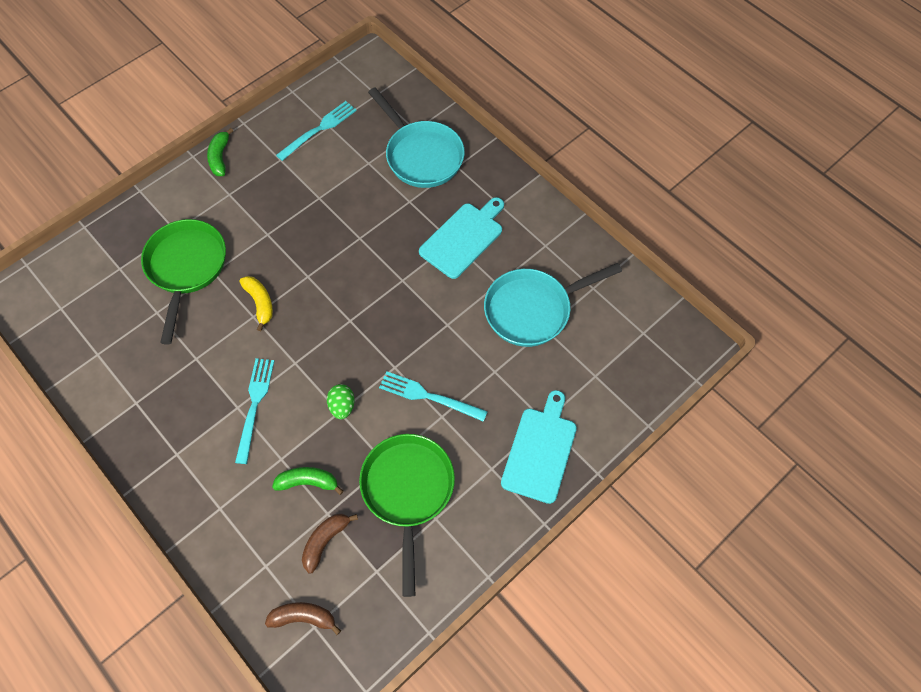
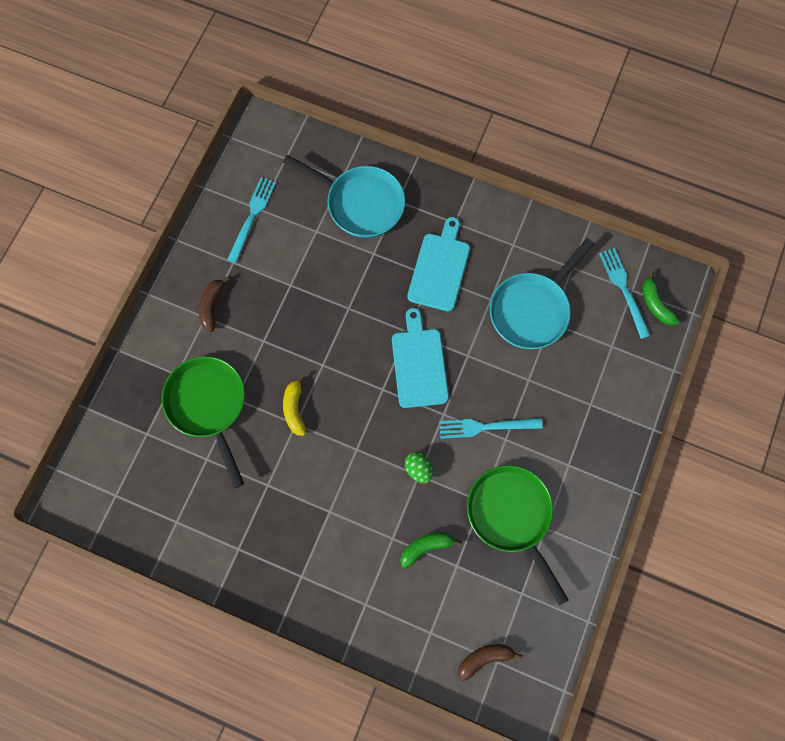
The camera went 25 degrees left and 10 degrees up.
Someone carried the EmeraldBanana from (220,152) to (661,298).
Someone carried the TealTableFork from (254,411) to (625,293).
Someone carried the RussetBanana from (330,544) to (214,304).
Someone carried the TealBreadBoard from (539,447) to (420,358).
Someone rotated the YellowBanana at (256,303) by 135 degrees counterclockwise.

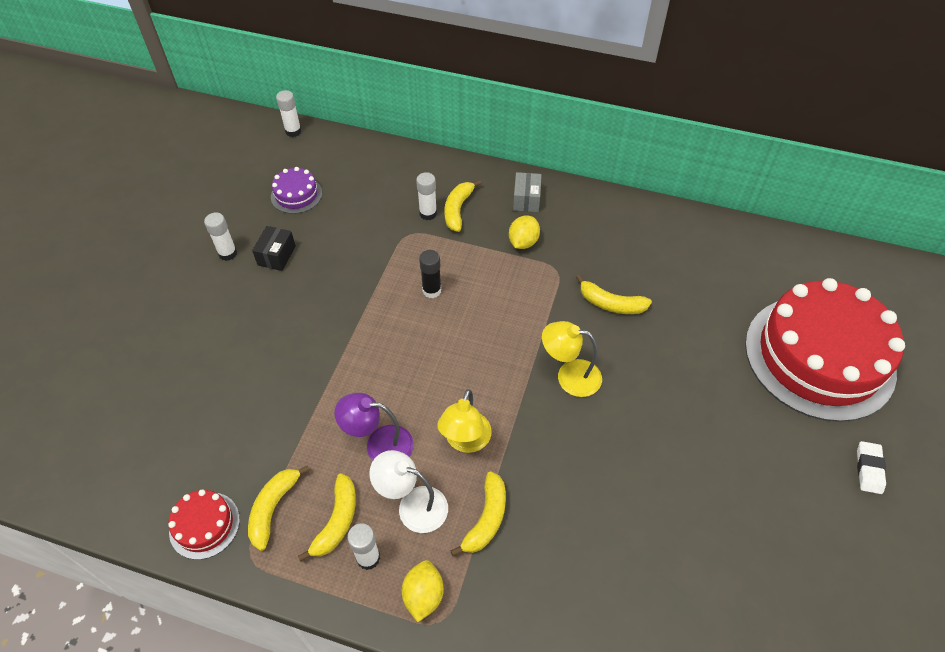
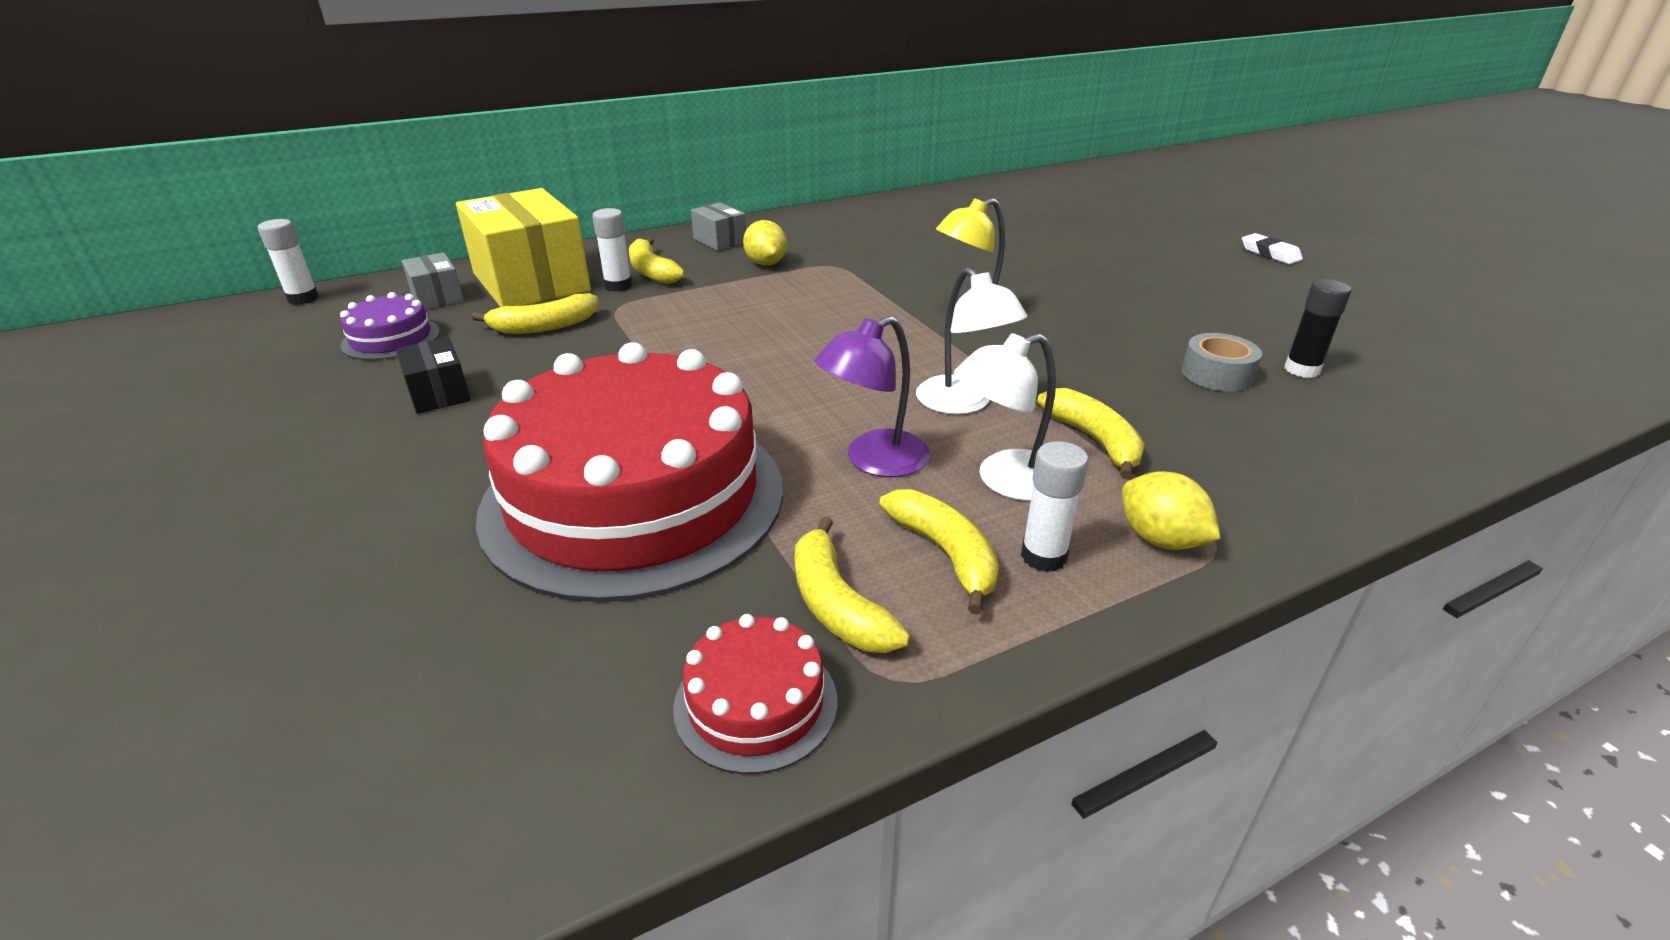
The camera went 45 degrees left and 20 degrees down.
Someone took away the WhiteGlue at (220,236).
Someone put down the AshGreyPackage at (433,281).
Someone put down the YellowPackage at (523,247).
Someone put down the AshGreyRollOfTape at (1222,362).
Someone carried the JetBlackGlue from (430,274) to (1317,328).
Someone carried the YellowBanana from (614,294) to (535,313).
Someone carried the ScarletGateau from (825,350) to (629,472).
Someone repainted the YellowReadingLamp at (464,421), which became the WhiteReadingLamp at (972,341).

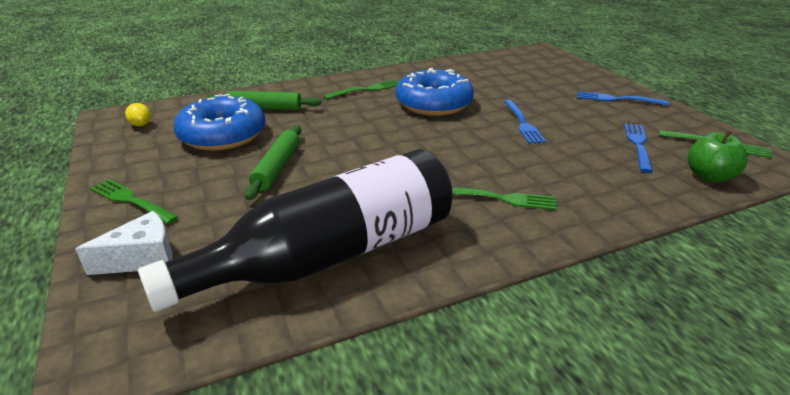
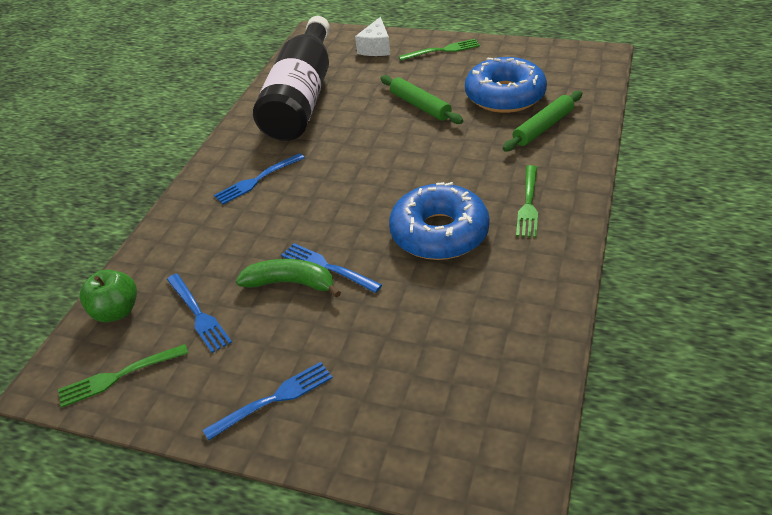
The camera went 135 degrees right and 10 degrees up.
Someone took away the YellowCitrusFruit at (138,114).
Someone put down the EmeraldBanana at (288,278).
Someone repainted the EmeraldTableFork at (504,198), which became the BlueTableFork at (259,179).

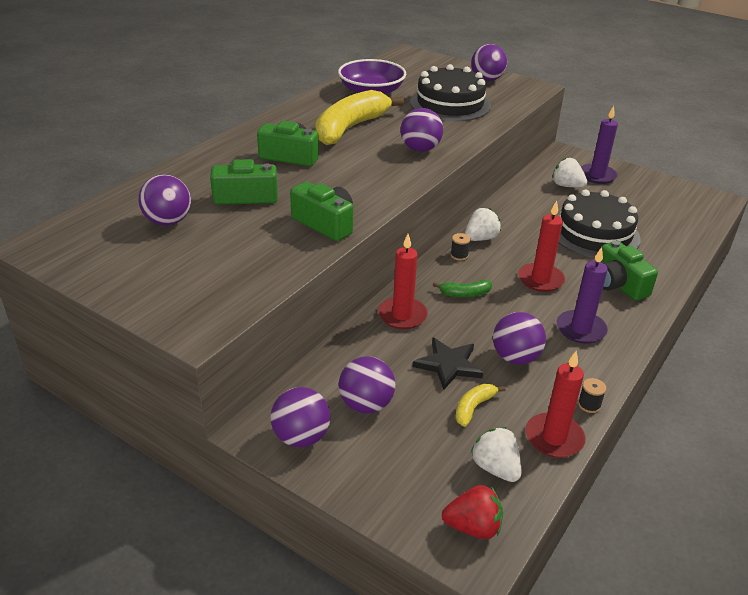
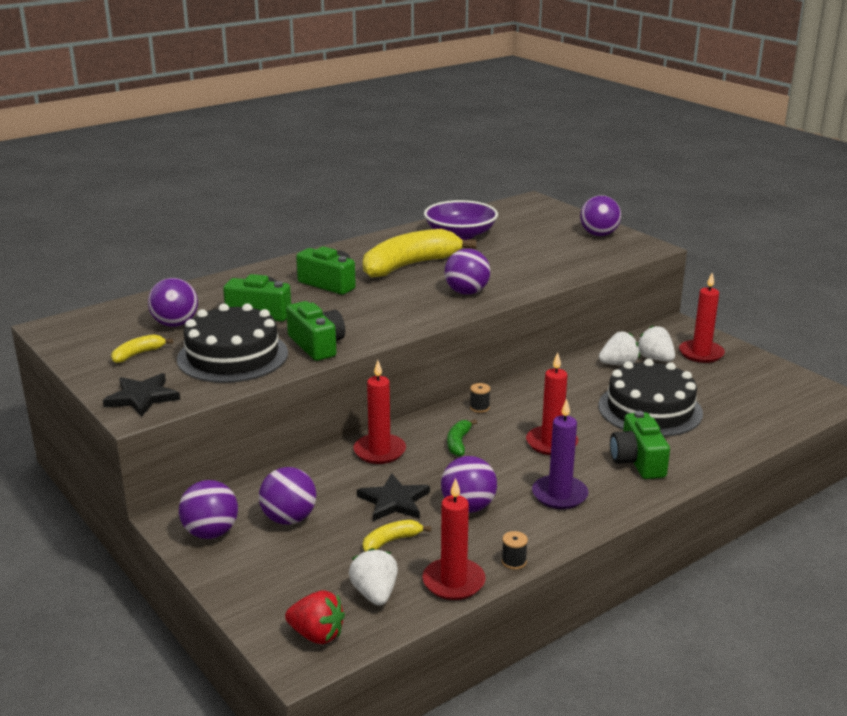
The camera went 20 degrees right and 10 degrees down.
Someone put down the JetBlackStarShape at (141,395).
Someone put down the YellowBanana at (142,348).
Someone carried the JetBlackGateau from (450,92) to (232,343).
Someone carried the WhiteBerry from (483,224) to (619,348).
Someone repainted the VioletPillarCandle at (599,145), which became the ScarletPillarCandle at (702,318).
Someone rotated the EmeraldBanana at (462,288) by 90 degrees clockwise.

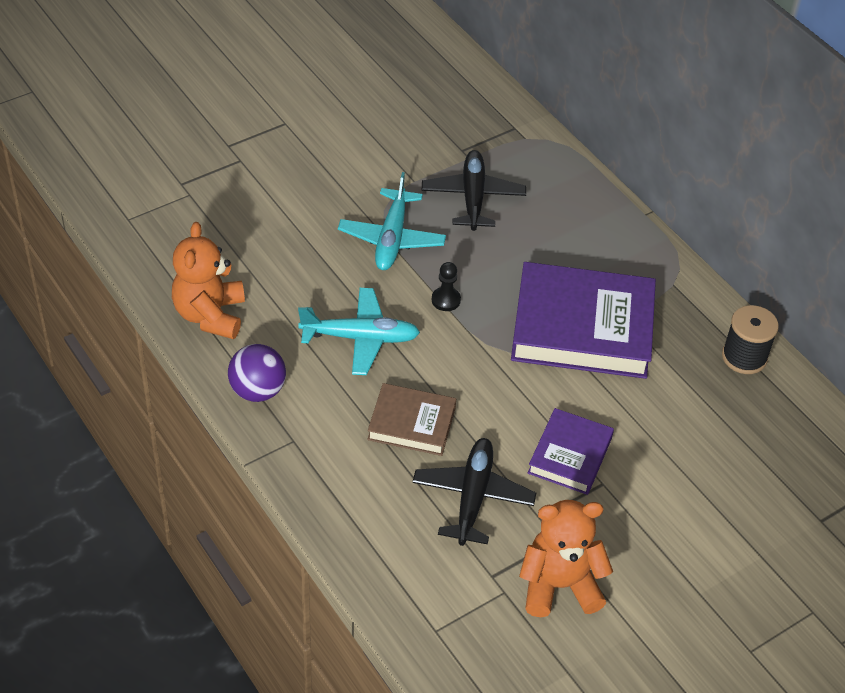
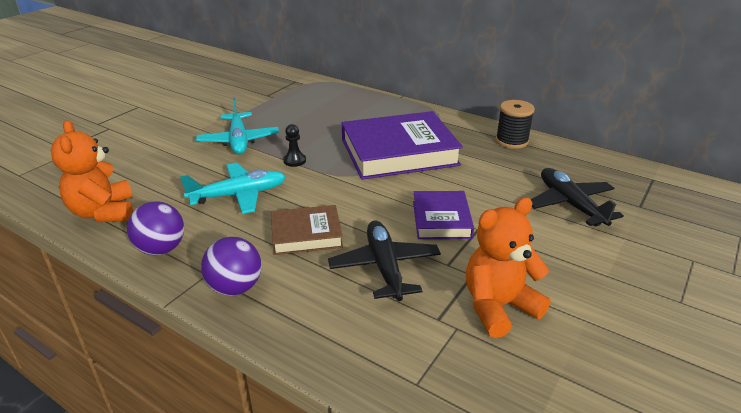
The camera went 20 degrees left and 15 degrees down.
Someone put down the VioletPlayBall at (231,266).
Someone carried the JetBlackAeroplane from (474,190) to (577,197).

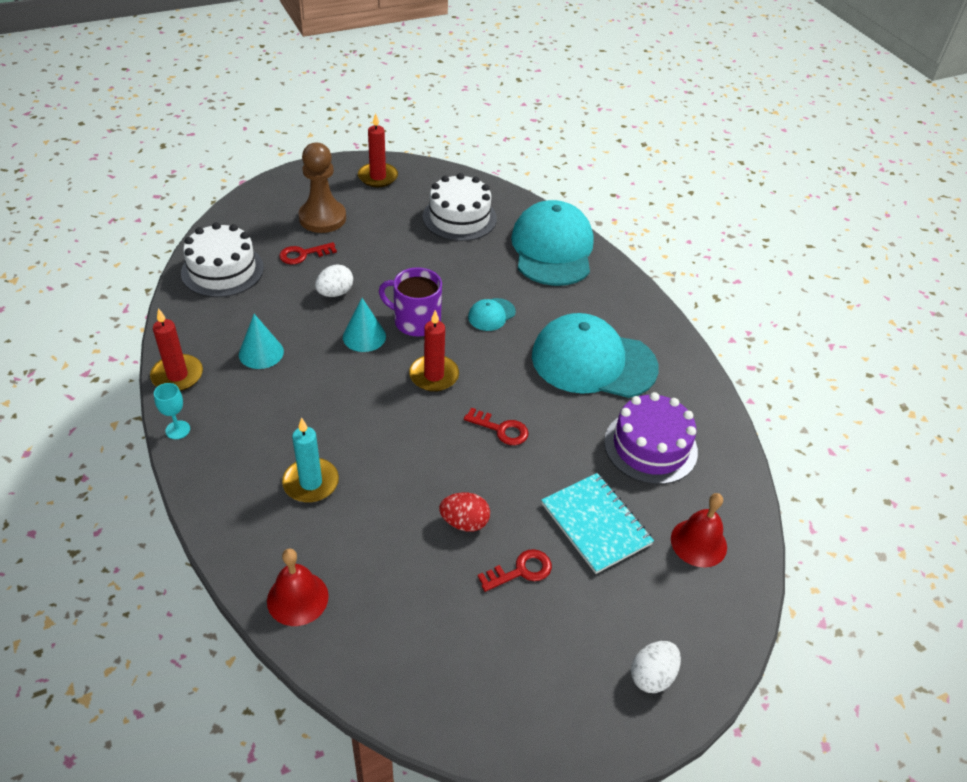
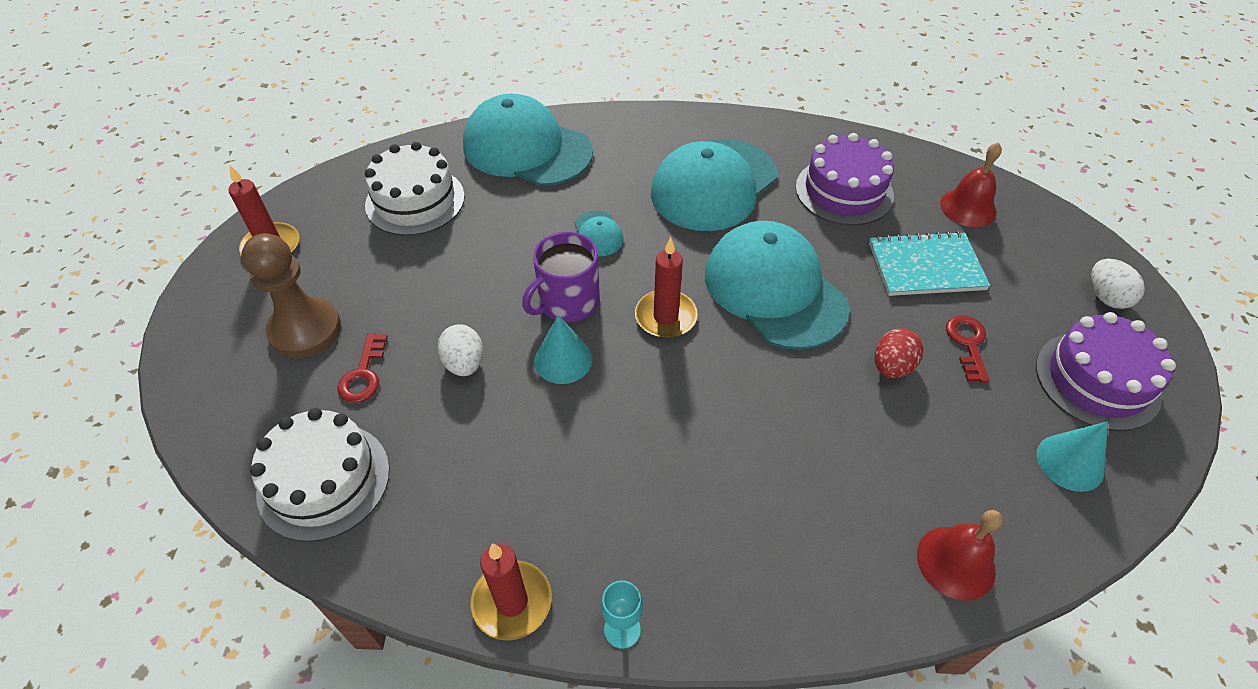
The camera went 60 degrees left and 5 degrees up.
Someone took away the TealPillarCandle at (310,460).
Someone put down the VioletGateau at (1106,371).
Someone carried the TealConeShape from (261,341) to (1072,456).
Someone swapped the ScarletKey at (496,426) for the TealPeakedCap at (777,285).

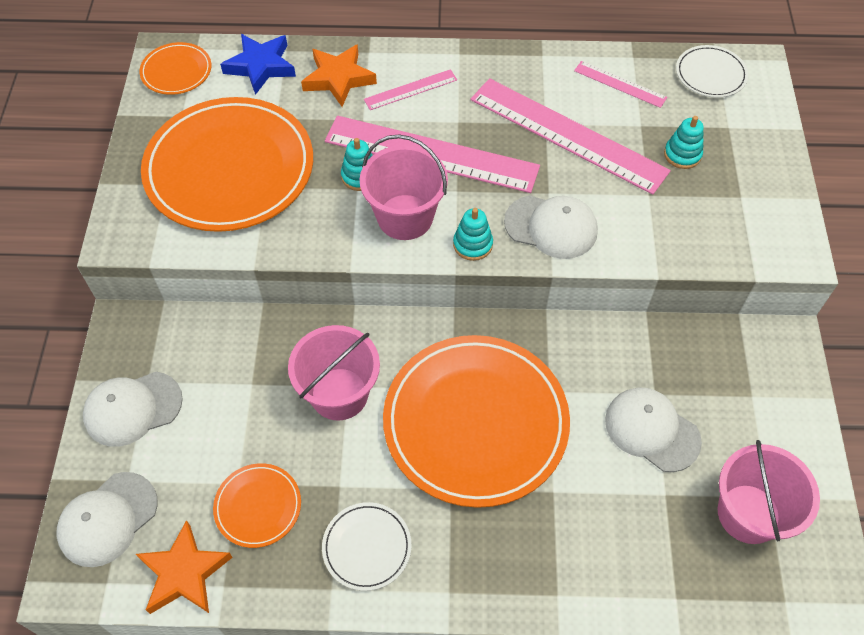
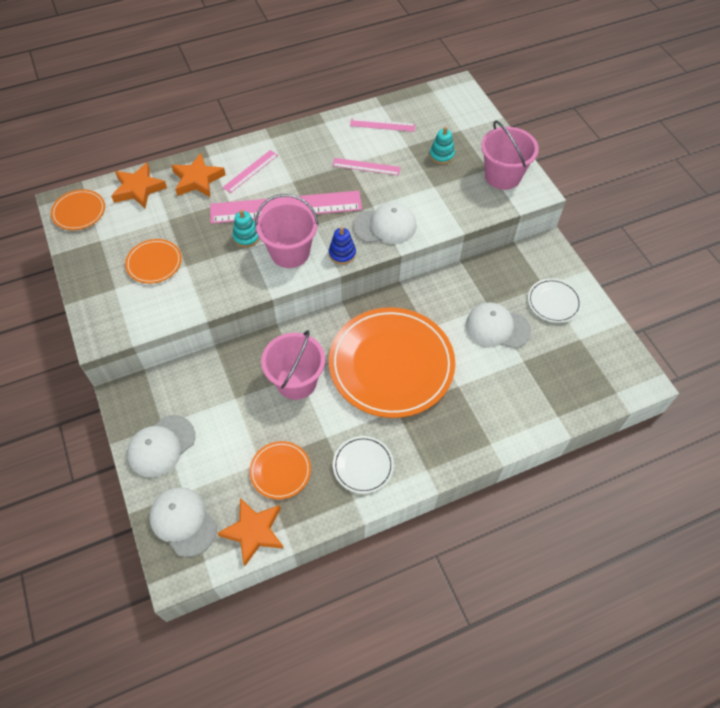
The camera went 25 degrees left and 0 degrees up.
Someone carried the WhiteDinnerPlate from (712,71) to (555,300).
Someone carried the RosePinkSandBucket from (769,492) to (510,155).
Someone repainted the BlueStarShape at (258,64), which became the OrangeStarShape at (139,185).
Someone repainted the TealStackingToy at (473,234), which became the BlueStackingToy at (342,246).
Someone rotated the WhitePeakedCap at (106,519) by 120 degrees clockwise.
Someone scaled the OrangeDinnerPlate at (227,164) by 0.45.
Someone scaled the RosePinkRuler at (571,136) by 0.47.

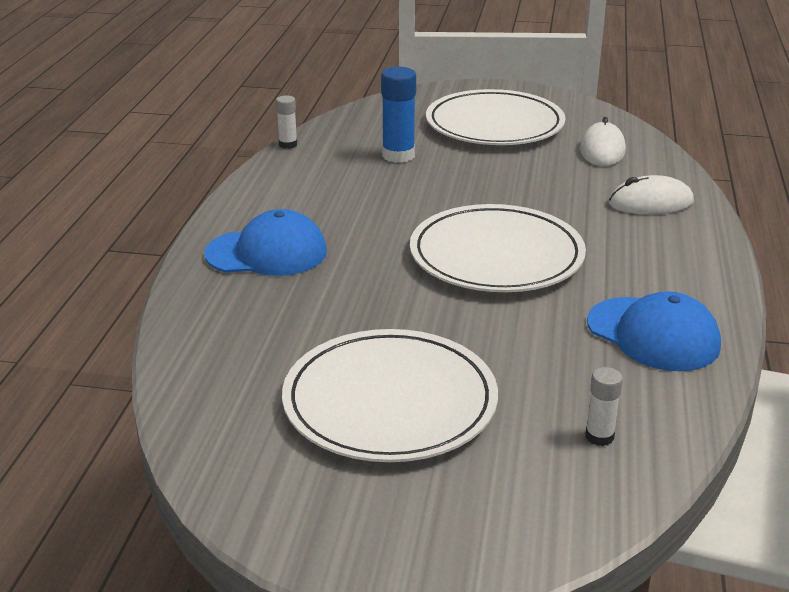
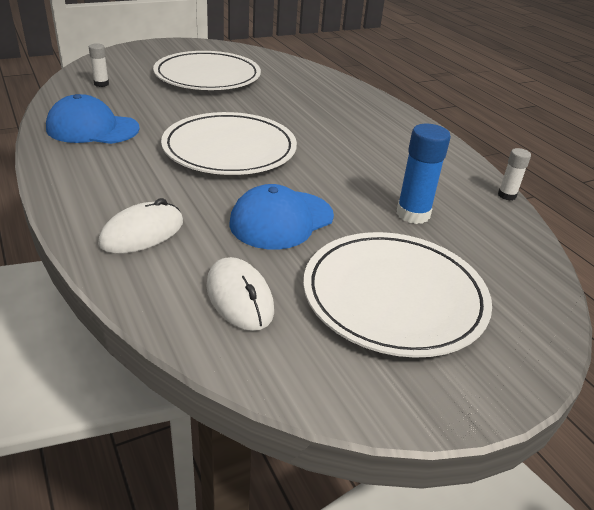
The camera went 140 degrees right and 5 degrees up.
Someone carried the BluePeakedCap from (265,242) to (281,217).

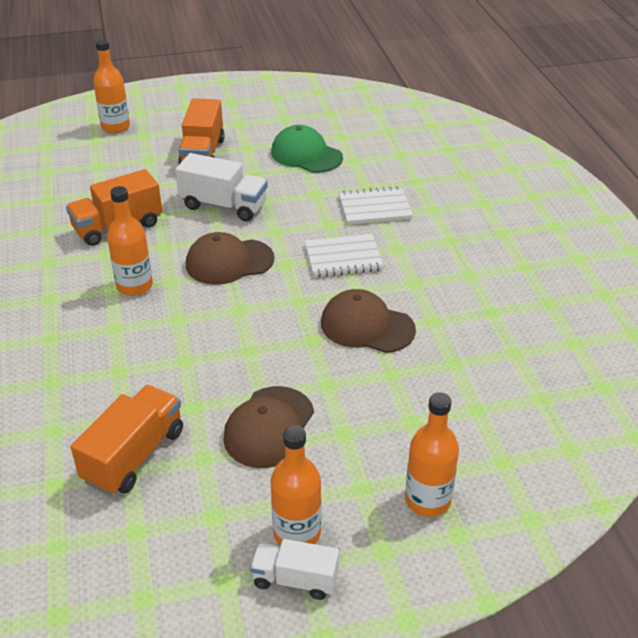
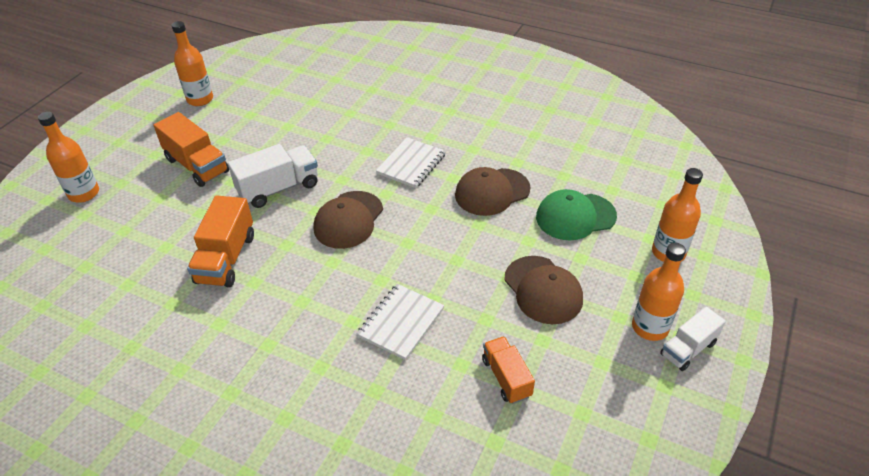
The camera went 50 degrees left and 5 degrees up.
Someone carried the OrangeDrinkBottle from (130,241) to (192,63).
Someone carried the EmeraldPeakedCap from (307,149) to (576,215).
Someone carried the WhiteExerciseBook from (376,205) to (400,322).
Someone scaled the OrangeLorry at (127,440) by 0.64.

